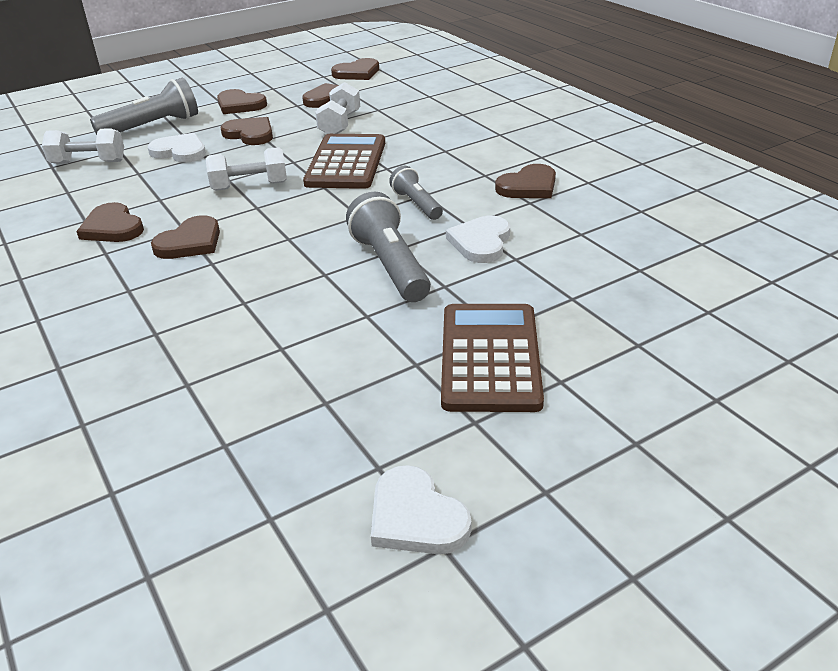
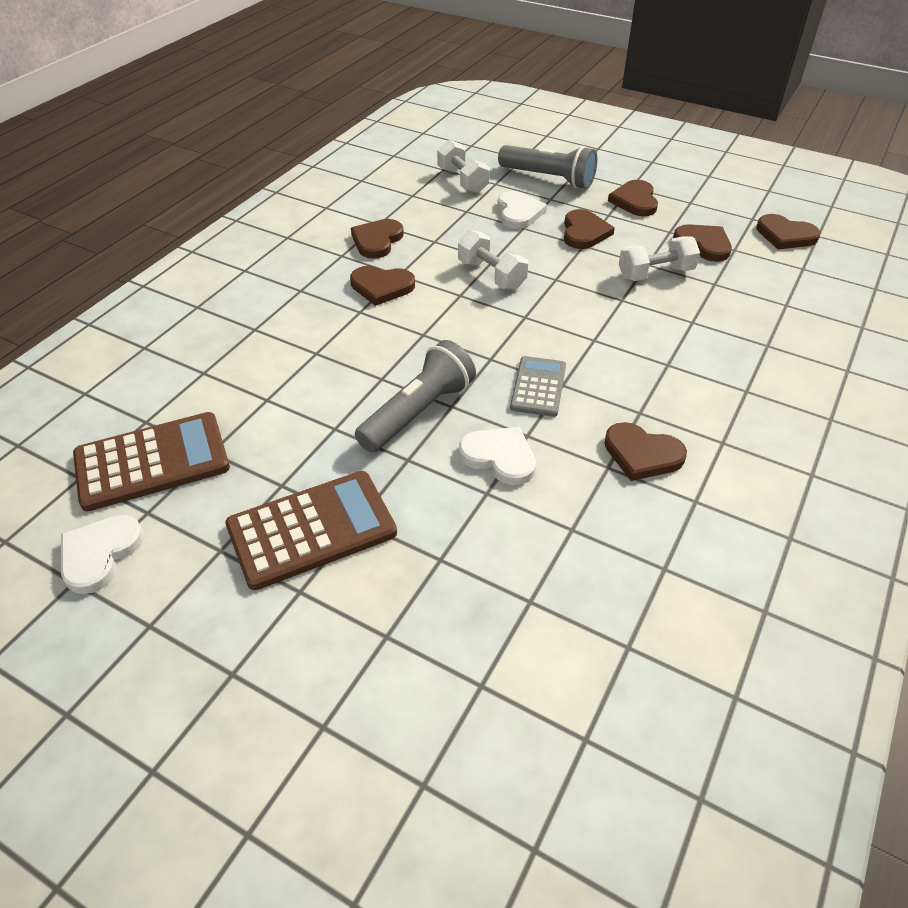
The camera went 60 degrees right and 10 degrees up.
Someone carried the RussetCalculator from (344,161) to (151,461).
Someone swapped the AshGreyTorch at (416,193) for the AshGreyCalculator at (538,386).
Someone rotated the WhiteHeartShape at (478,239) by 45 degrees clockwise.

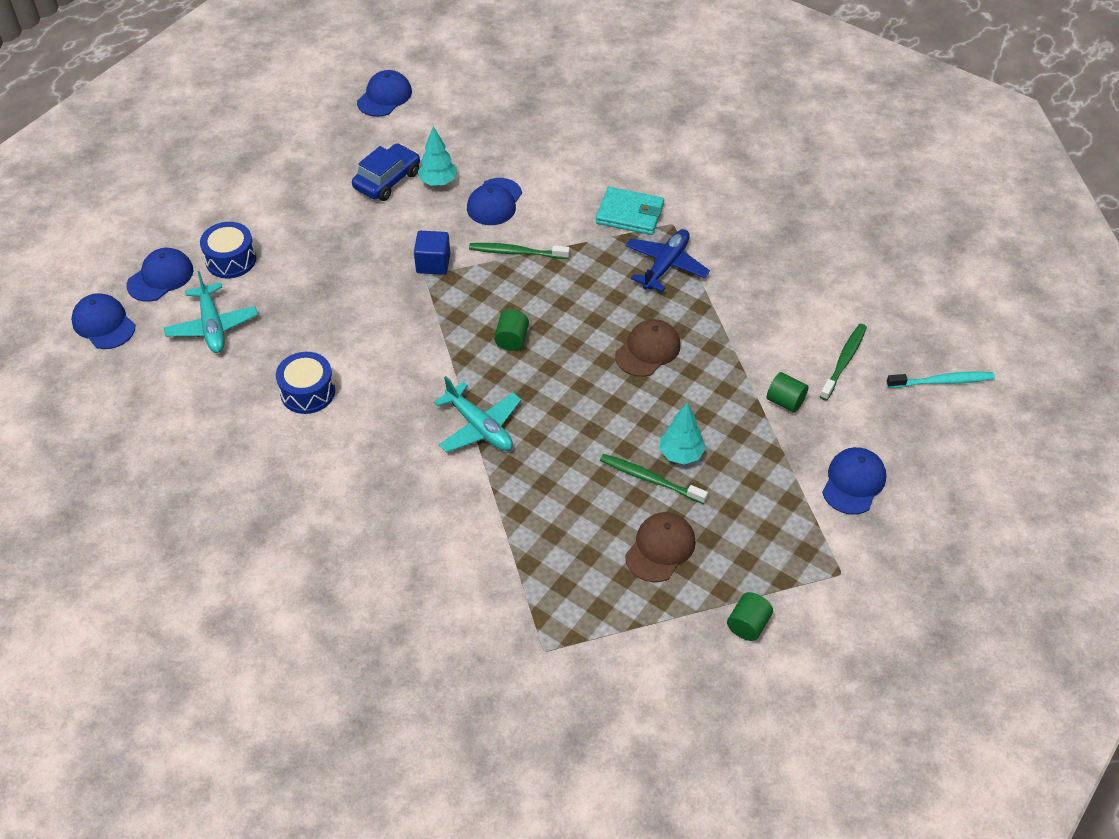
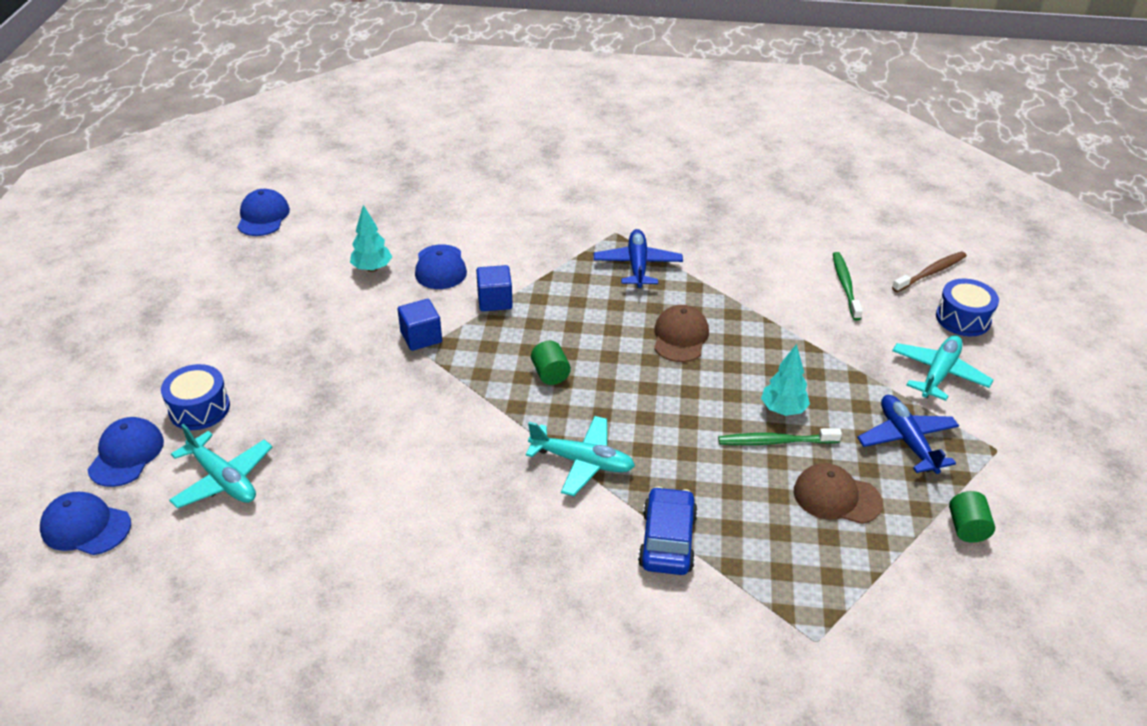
The camera went 30 degrees left and 10 degrees down.
Someone took away the TealCardWallet at (630,211).
Someone took away the EmeraldSolidCylinder at (787,392).
Someone put down the BlueAeroplane at (908,434).
Someone carried the BlueDrum from (305,383) to (967,307).
Someone carried the BlueToyCar from (386,172) to (668,530).
Someone swapped the EmeraldToothBrush at (519,251) for the BlueSolidCube at (494,288).
Someone swapped the BluePeakedCap at (854,481) for the TealAeroplane at (942,368).
Someone repainted the TealToothBrush at (941,380), which became the RussetToothBrush at (929,271).
Someone rotated the RussetPeakedCap at (660,547) by 75 degrees counterclockwise.

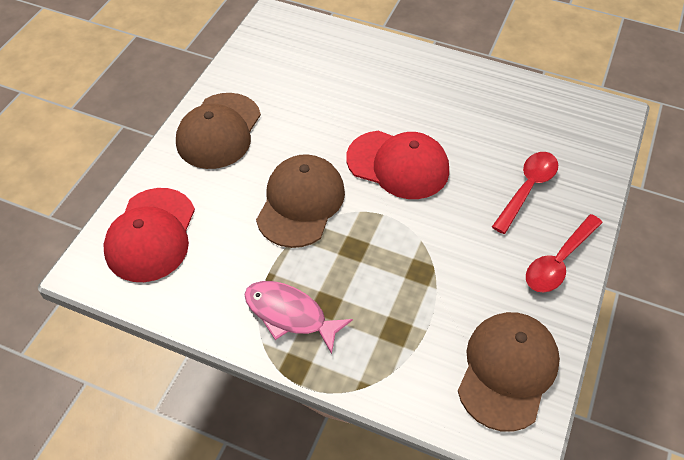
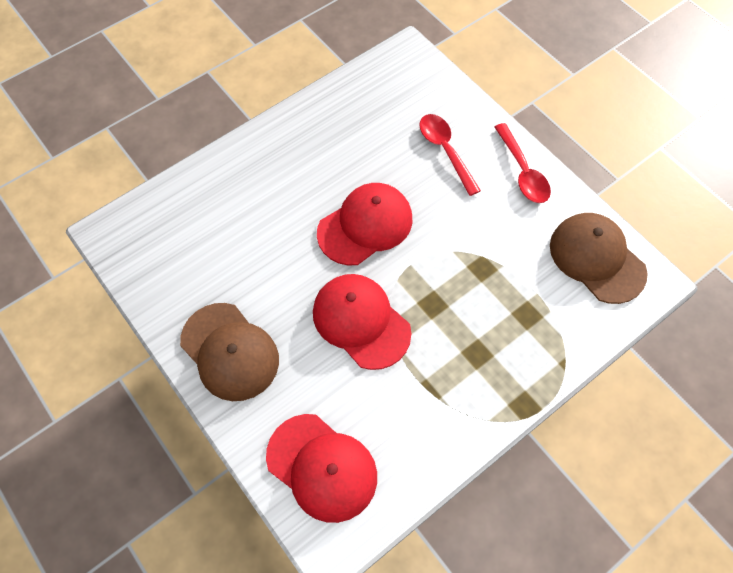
The camera went 60 degrees left and 10 degrees up.
Someone took away the RosePinkFishFigure at (298,317).
Someone repainted the RussetPeakedCap at (300,201), which became the ScarletPeakedCap at (362,322).

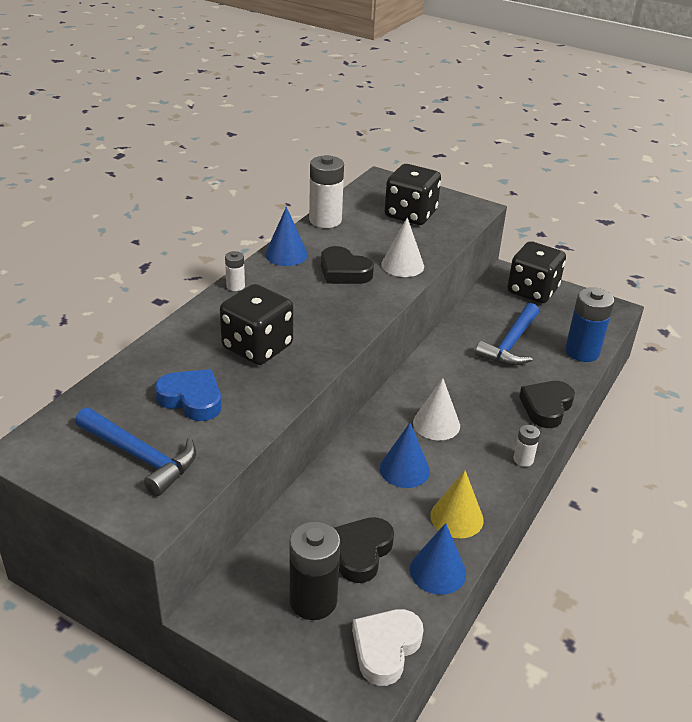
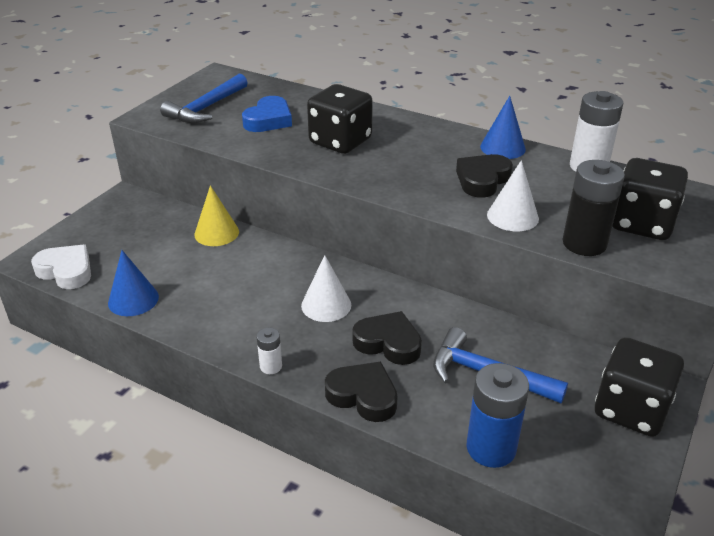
The camera went 90 degrees right and 0 degrees up.
Someone took away the WhiteAaBattery at (235,271).
Someone took away the BlueConeShape at (405,455).
Someone carried the JetBlackAaBattery from (315,570) to (594,208).
Someone carried the JetBlackHeartShape from (364,550) to (387,338).
Someone carried the YellowConeShape from (457,504) to (216,215).

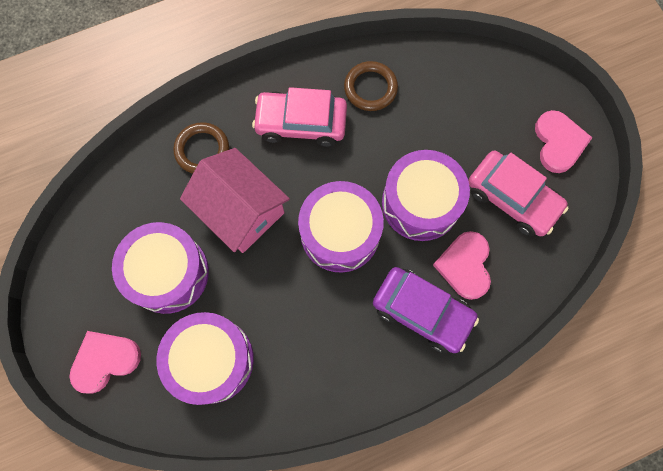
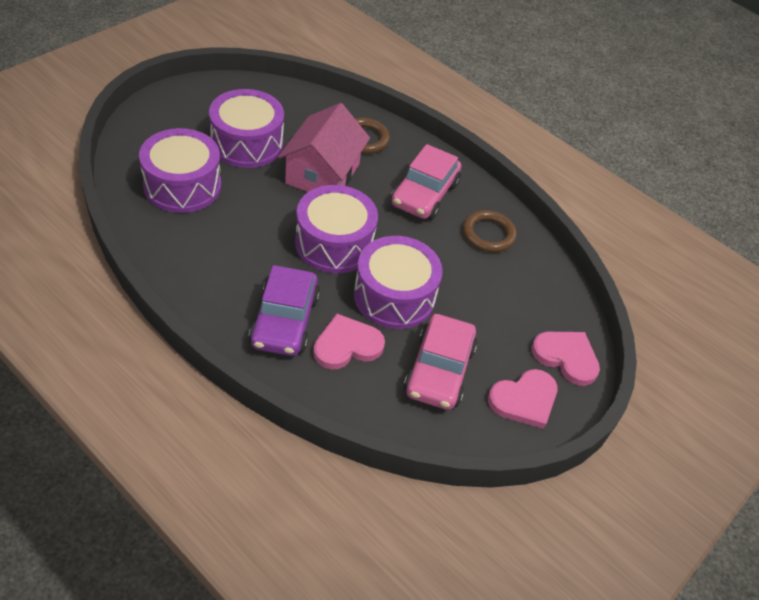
The camera went 60 degrees right and 25 degrees down.
Someone carried the RosePinkHeartShape from (105,362) to (565,359).
Someone rotated the RosePinkToyCar at (299,117) by 135 degrees counterclockwise.

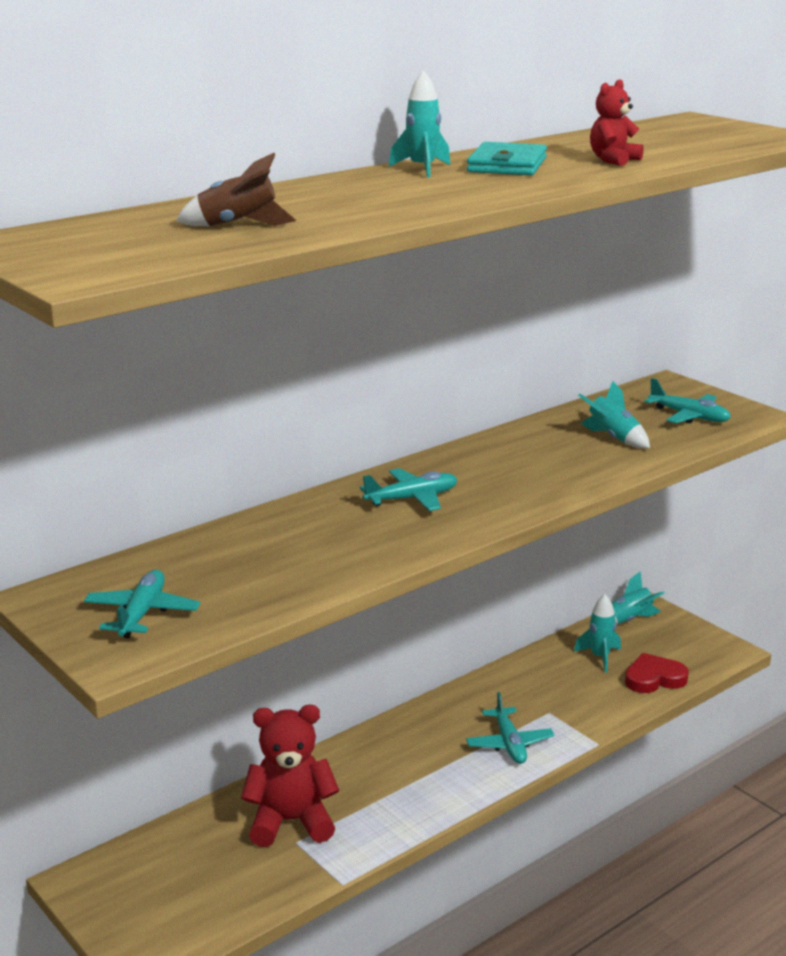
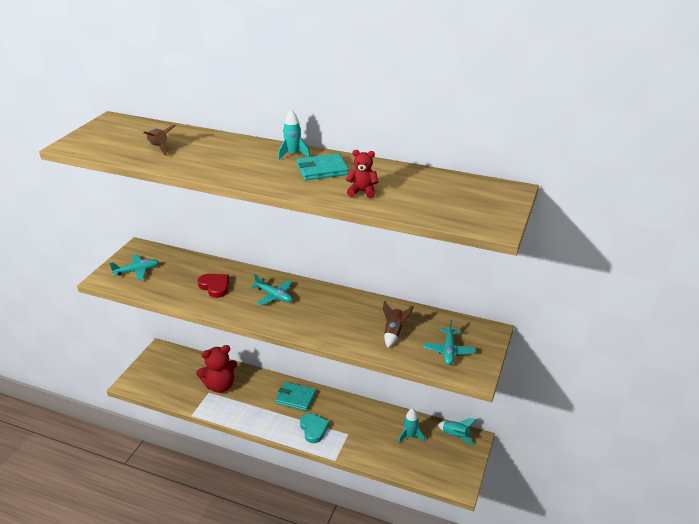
The camera went 60 degrees right and 10 degrees up.
Someone put down the TealCardWallet at (295,396).
Someone carried the ScarletHeartShape from (657,673) to (213,286).
Someone swapped the TealAeroplane at (510,728) for the TealHeartShape at (314,428).
Someone repainted the TealToyRocket at (614,414), which became the RussetToyRocket at (398,324).
Someone rotated the ScarletStuffedBear at (290,776) by 105 degrees clockwise.

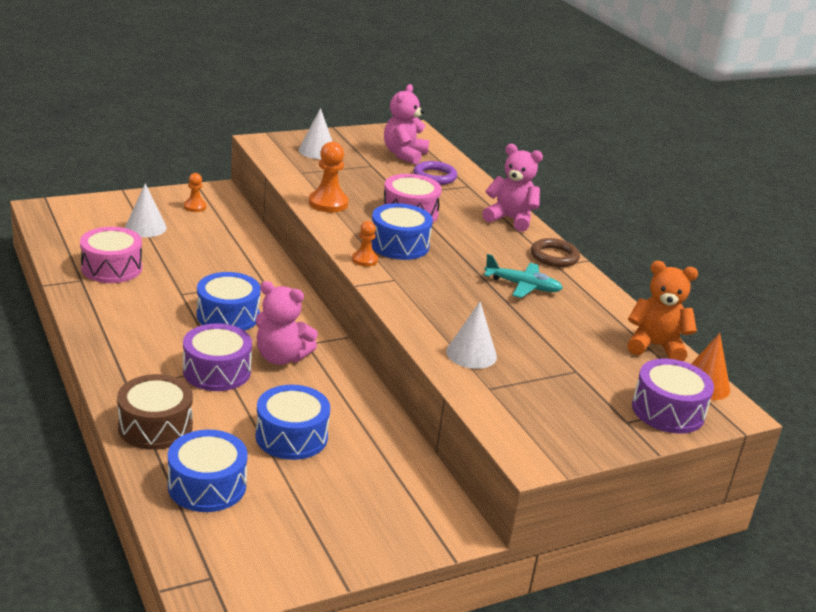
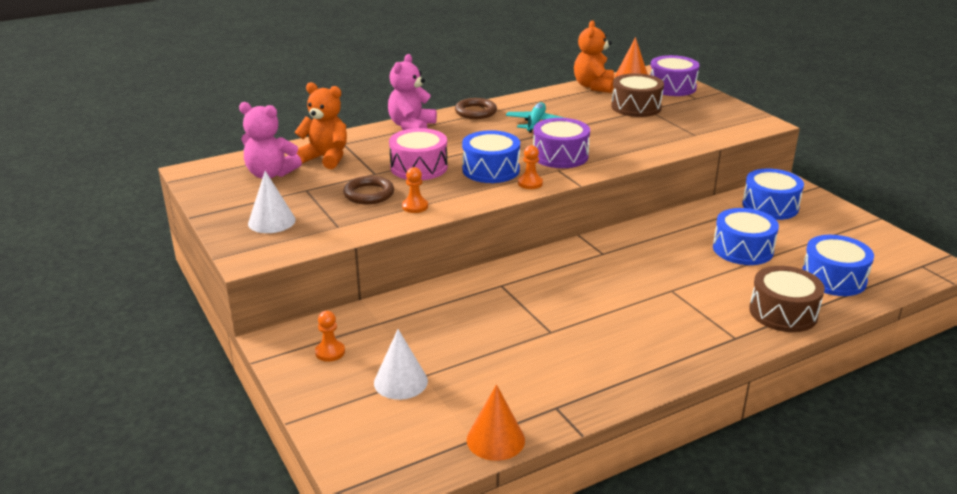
The camera went 90 degrees left and 0 degrees up.
Someone took away the RosePinkDrum at (111,255).
Someone took away the RosePinkStuffedBear at (287,323).
Someone took away the WhiteConeShape at (471,335).
Someone put down the RussetHoop at (368,190).
Someone put down the OrangeConeShape at (496,422).
Someone put down the RussetDrum at (637,95).
Someone carried the VioletDrum from (217,357) to (561,143).
Someone carried the BlueDrum from (229,301) to (773,194).
Someone swapped the VioletHoop at (435,173) for the OrangeStuffedBear at (320,125).
Someone scaled the OrangeGamePawn at (329,177) by 0.60.

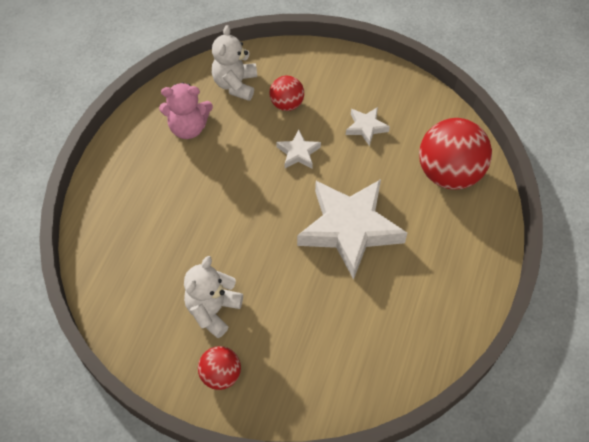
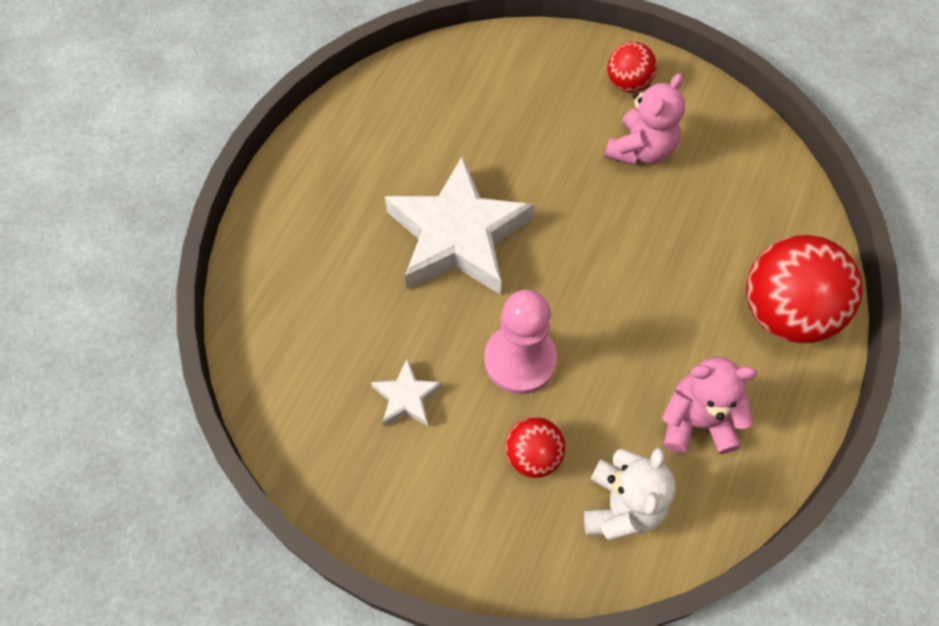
The camera went 175 degrees left and 5 degrees up.
Someone carried the ScarletPlayBall from (455,153) to (804,289).
Someone swapped the WhiteStarShape at (298,148) for the RosePinkGamePawn at (520,341).
Someone repainted the WhiteStuffedBear at (213,297), which became the RosePinkStuffedBear at (644,119).

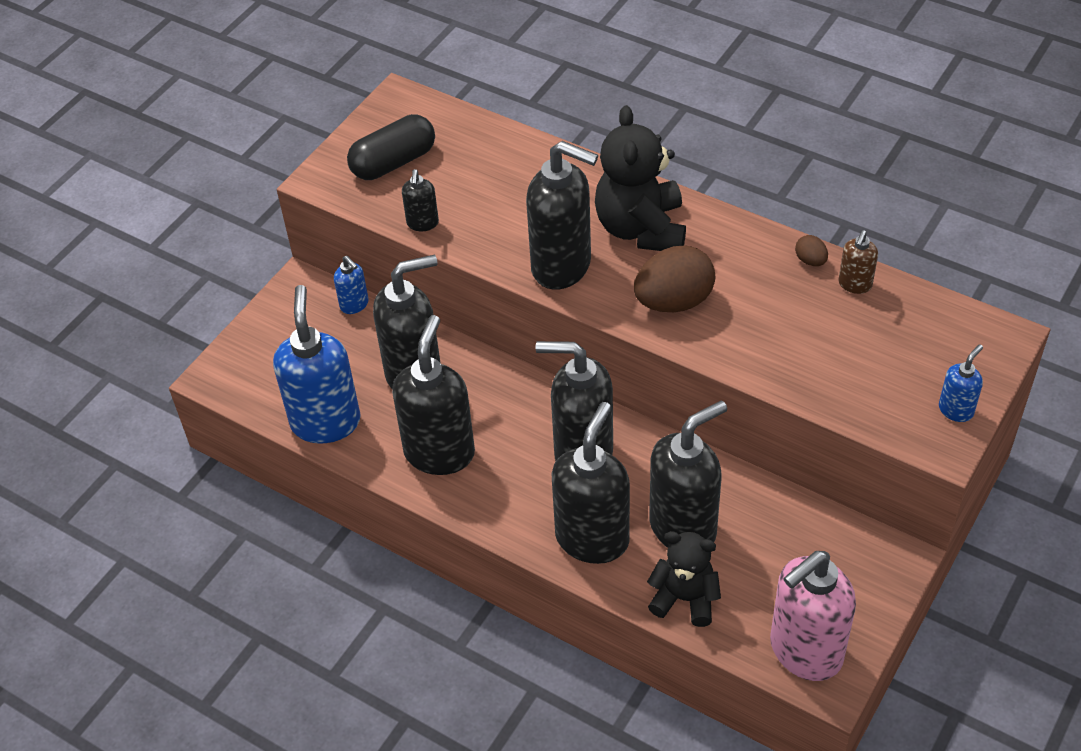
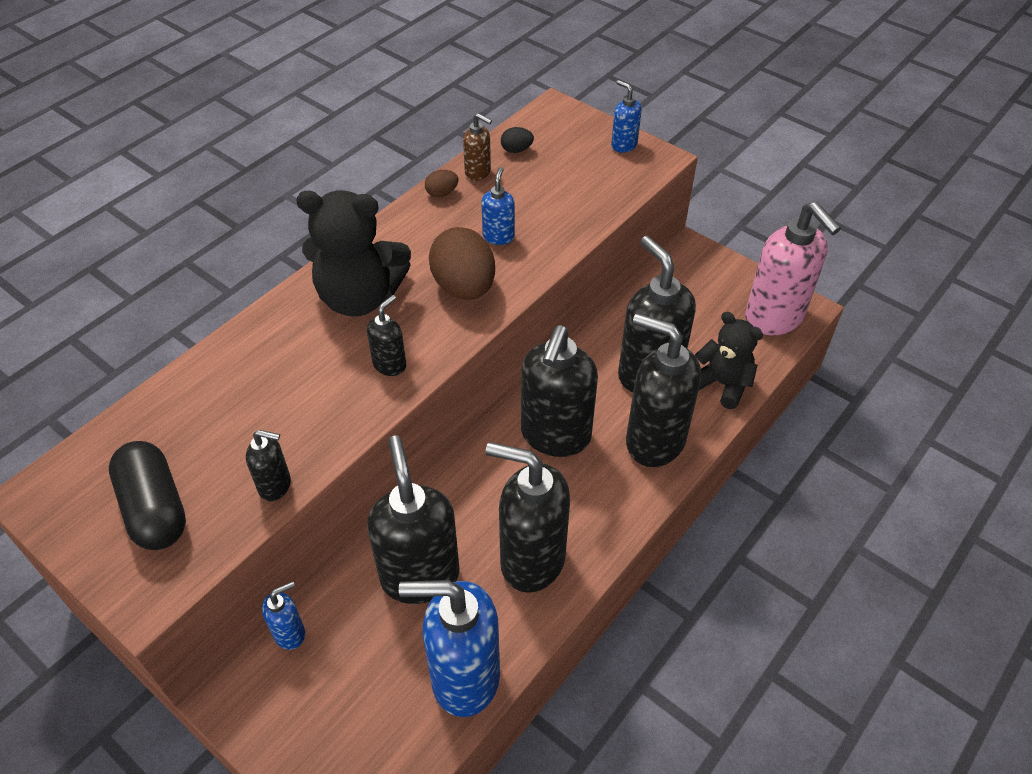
The camera went 85 degrees left and 0 degrees up.
Someone put down the BlueSoapPump at (498,206).
Someone put down the JetBlackToyEgg at (517,140).
Someone rotated the JetBlackStuffedBear at (684,579) by 105 degrees clockwise.
Someone scaled the JetBlackSoapPump at (562,215) by 0.47.

